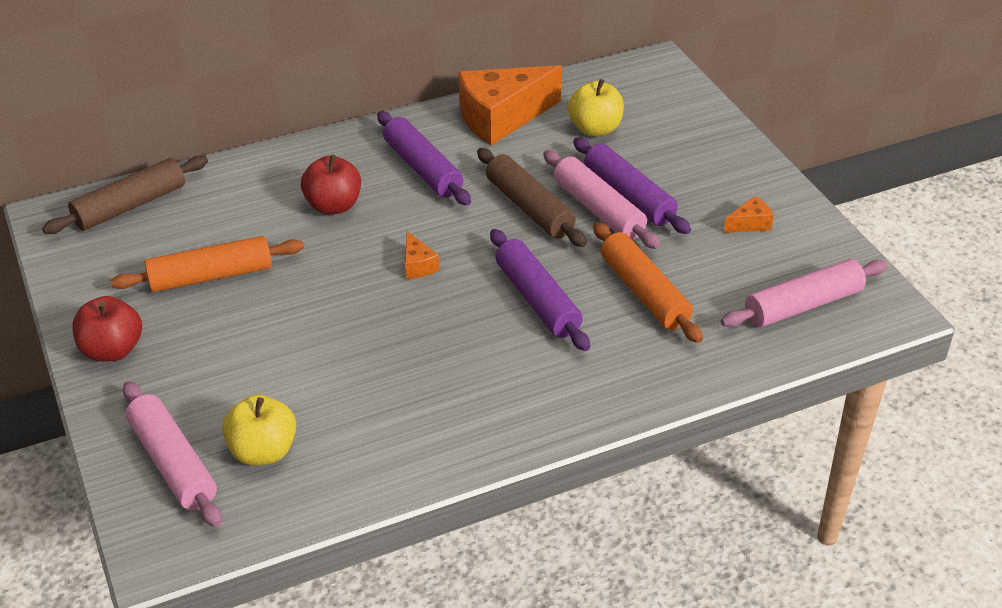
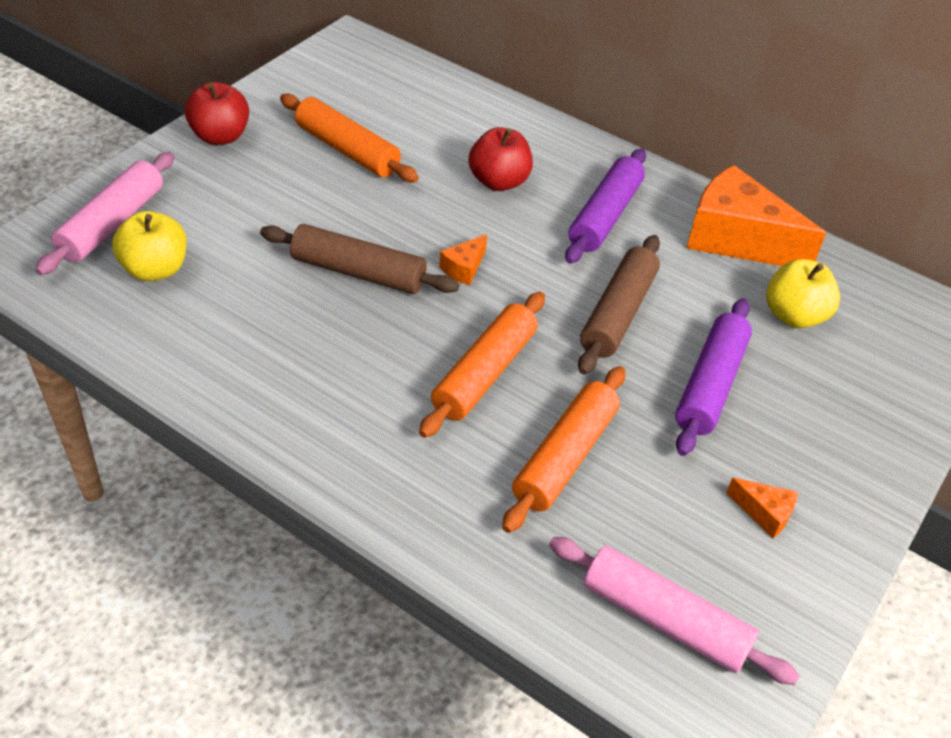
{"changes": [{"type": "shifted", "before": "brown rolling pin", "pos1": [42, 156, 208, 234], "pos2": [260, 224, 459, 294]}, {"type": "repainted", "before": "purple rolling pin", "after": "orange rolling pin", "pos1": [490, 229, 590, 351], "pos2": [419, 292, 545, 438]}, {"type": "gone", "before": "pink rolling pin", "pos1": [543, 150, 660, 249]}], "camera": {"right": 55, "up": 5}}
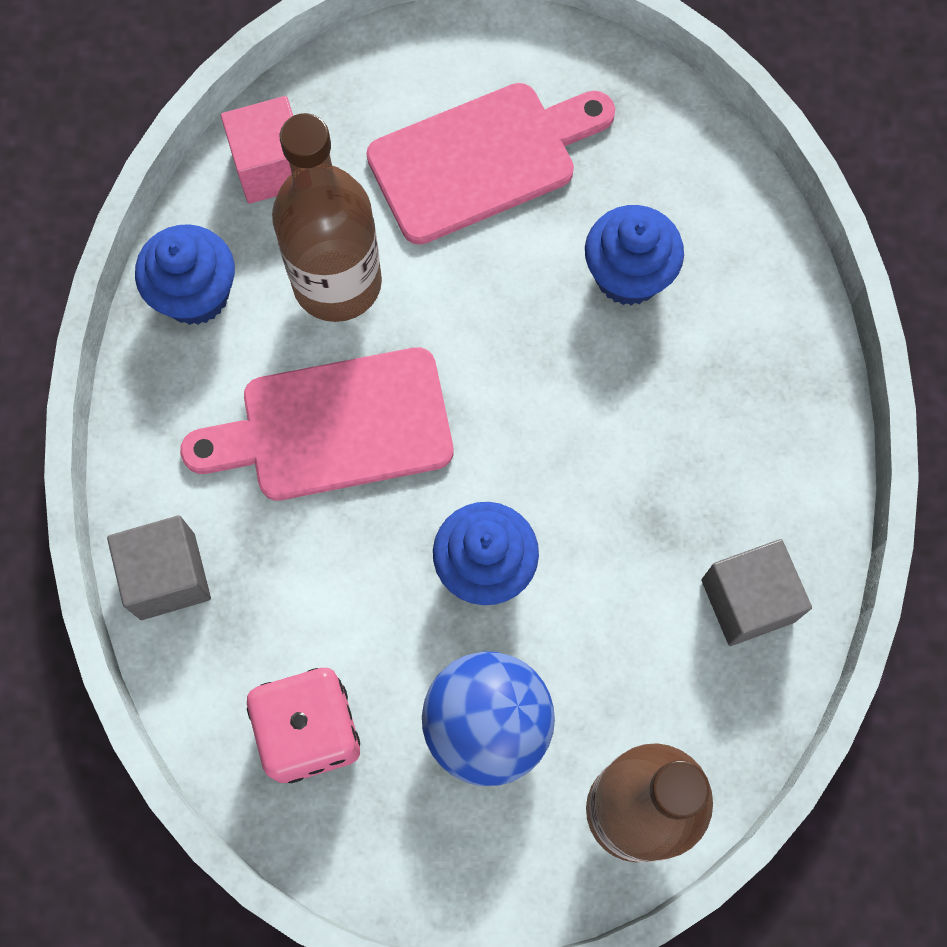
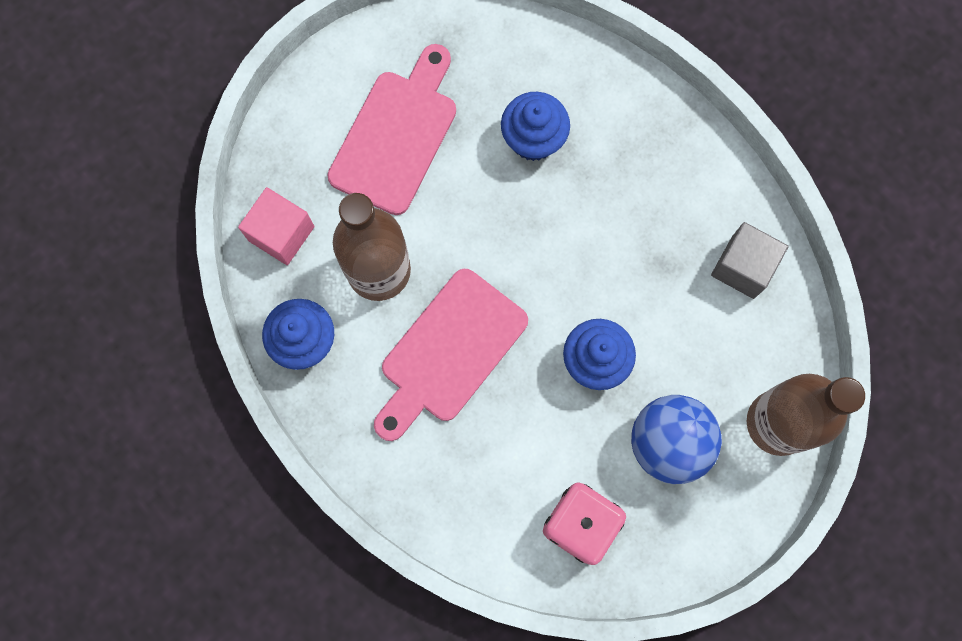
{"changes": [{"type": "gone", "before": "grey cube", "pos1": [107, 515, 211, 620]}], "camera": {"right": -40, "up": 5}}
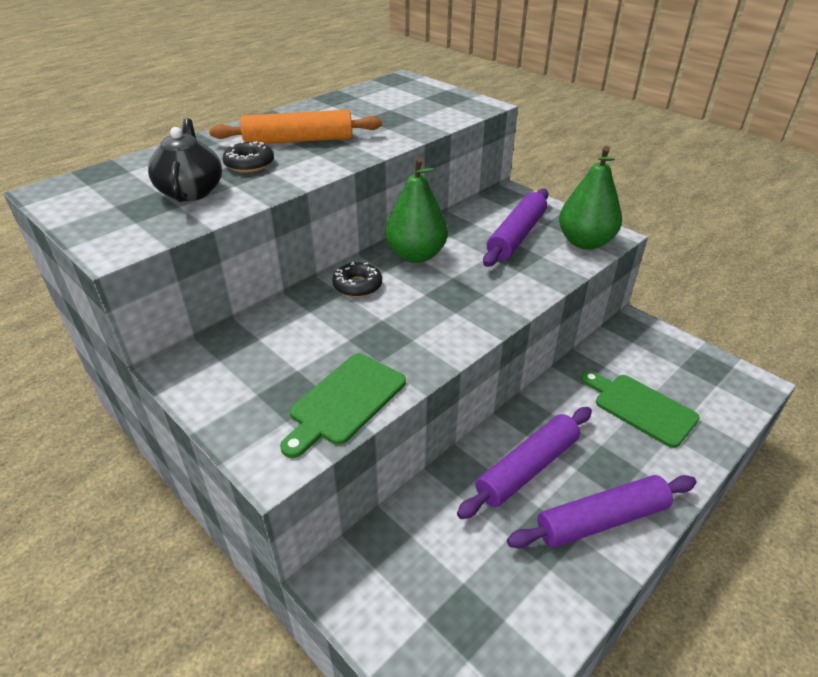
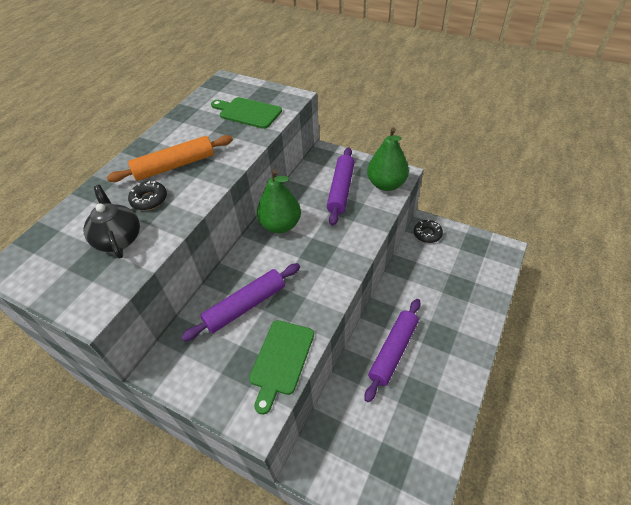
{"changes": [{"type": "shifted", "before": "black donut", "pos1": [332, 262, 382, 297], "pos2": [414, 220, 443, 243]}, {"type": "shifted", "before": "purple rolling pin", "pos1": [507, 475, 697, 548], "pos2": [181, 263, 300, 341]}, {"type": "shifted", "before": "green cutting board", "pos1": [581, 371, 700, 448], "pos2": [211, 97, 282, 129]}], "camera": {"right": -15, "up": 10}}
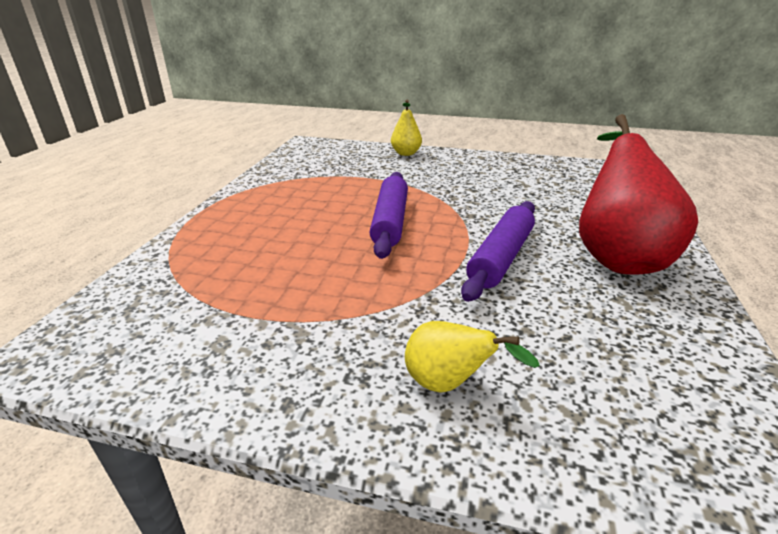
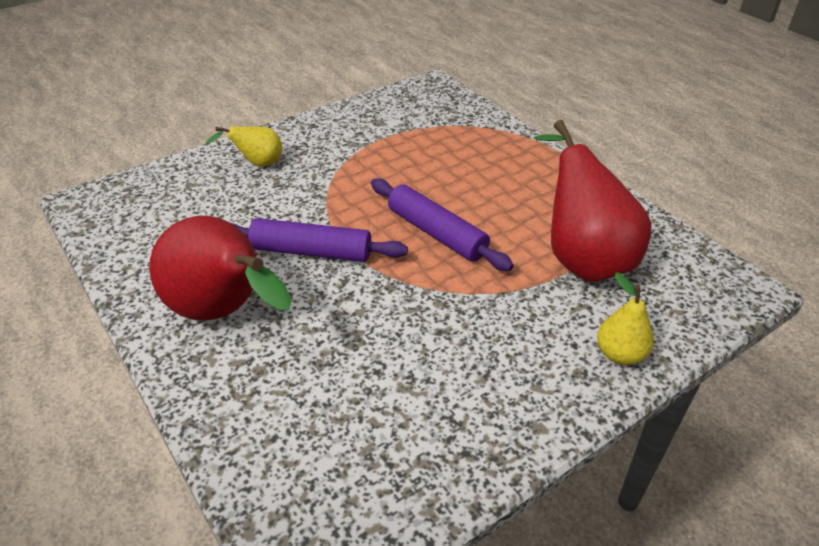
{"changes": [{"type": "rotated", "before": "purple rolling pin", "pos1": [461, 201, 535, 302], "pos2": [231, 218, 408, 262], "turn": -60}, {"type": "new", "after": "red pear", "pos2": [534, 120, 651, 282]}], "camera": {"right": 130, "up": 10}}
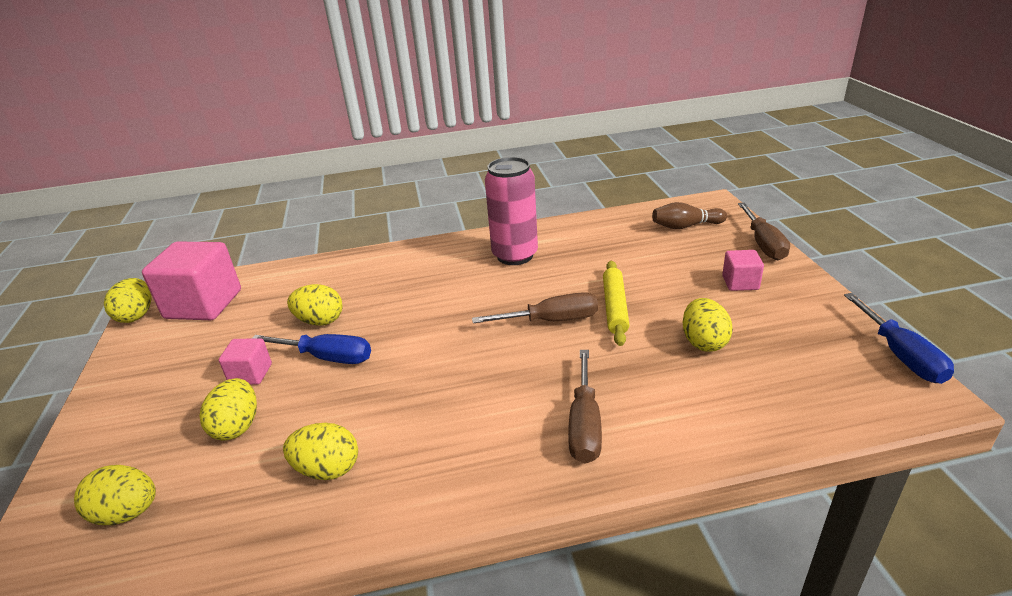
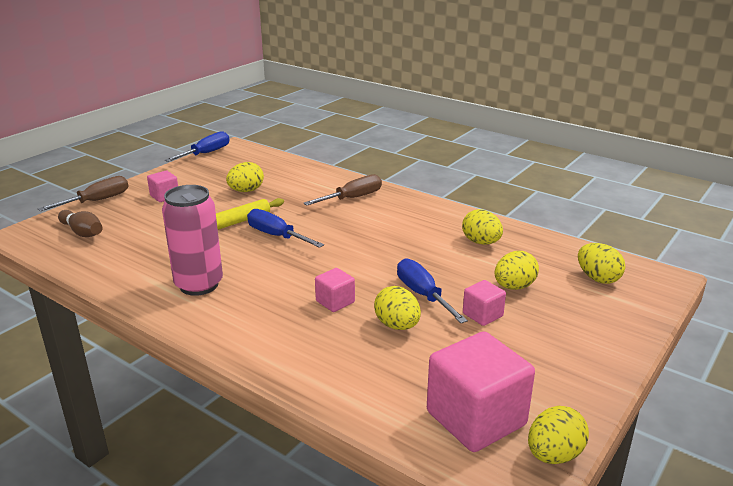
{"changes": [{"type": "repainted", "before": "brown screwdriver", "after": "blue screwdriver", "pos1": [472, 292, 598, 323], "pos2": [247, 209, 324, 248]}, {"type": "new", "after": "pink cube", "pos2": [315, 268, 355, 312]}], "camera": {"right": -135, "up": -5}}
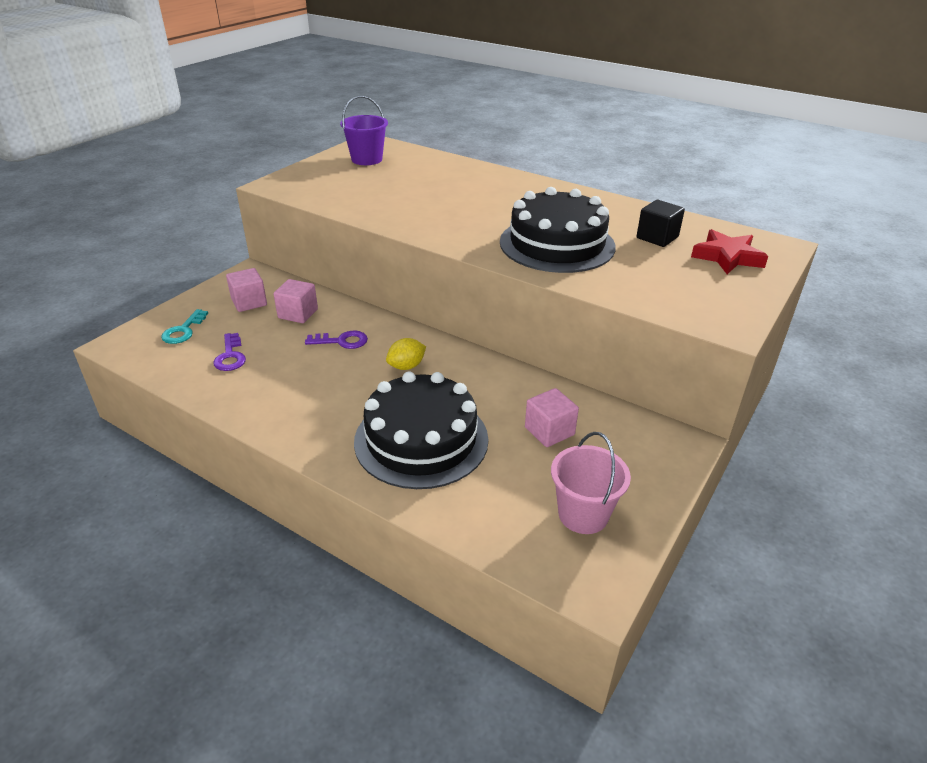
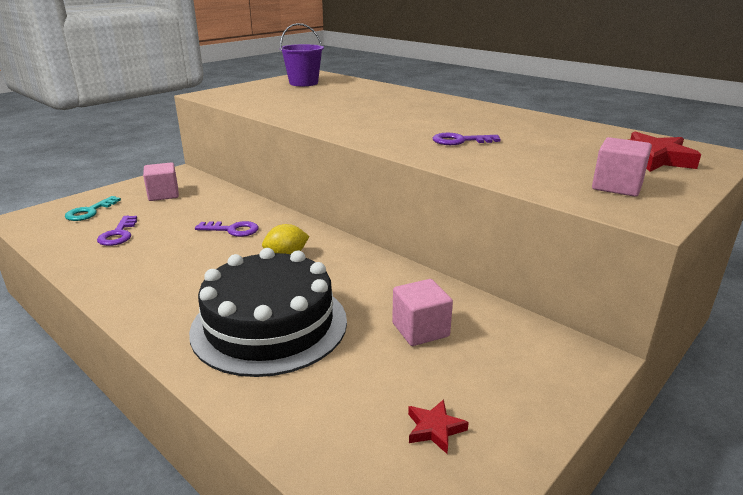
{"changes": [{"type": "shifted", "before": "pink cube", "pos1": [274, 279, 318, 323], "pos2": [592, 137, 652, 197]}, {"type": "swapped", "before": "black cake", "after": "purple key", "pos1": [500, 187, 616, 273], "pos2": [433, 133, 501, 145]}, {"type": "swapped", "before": "pink bucket", "after": "red star", "pos1": [551, 432, 631, 534], "pos2": [408, 399, 469, 454]}, {"type": "gone", "before": "black cube", "pos1": [637, 200, 685, 247]}], "camera": {"right": 10, "up": -10}}
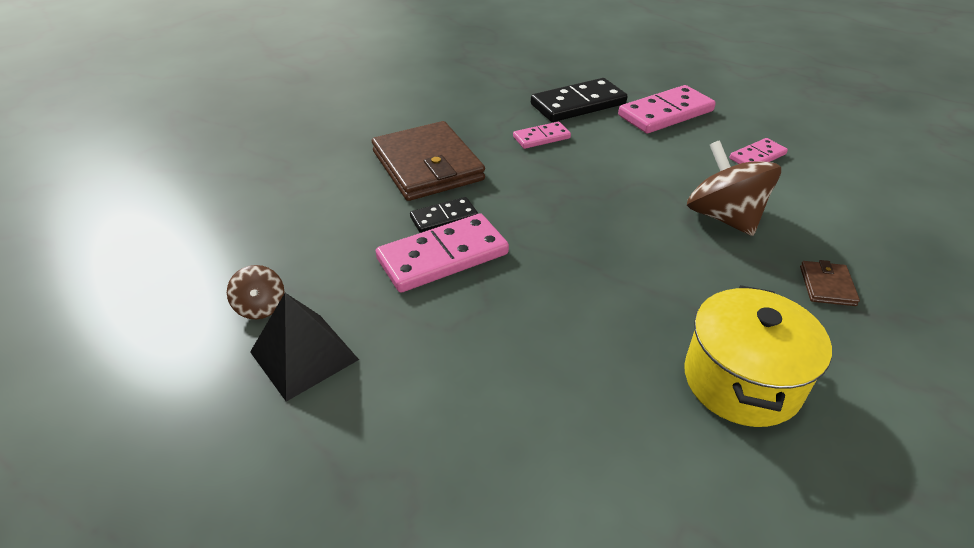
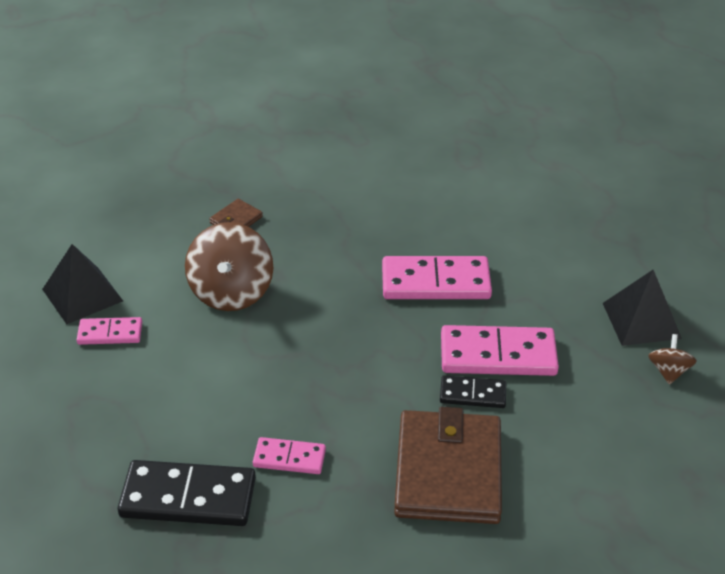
{"changes": [{"type": "shifted", "before": "pink domino", "pos1": [618, 85, 716, 133], "pos2": [382, 256, 492, 299]}, {"type": "gone", "before": "yellow pot", "pos1": [684, 285, 832, 427]}, {"type": "new", "after": "black pyramid", "pos2": [42, 244, 123, 324]}], "camera": {"right": -150, "up": 0}}
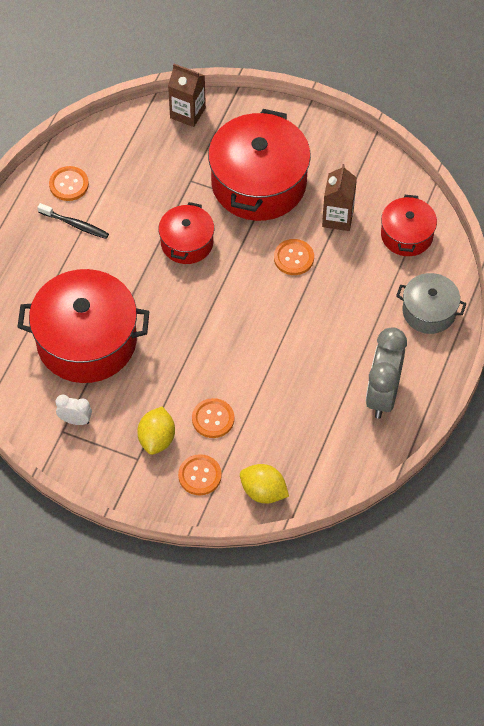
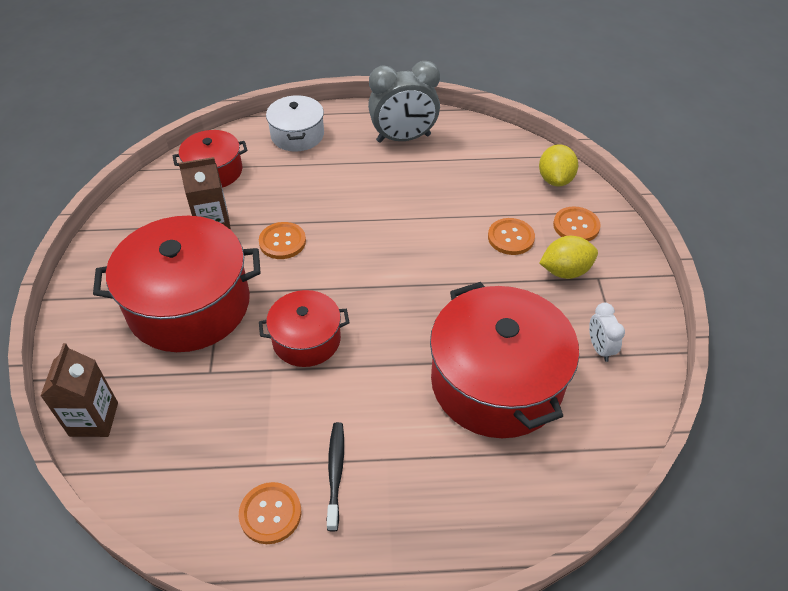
{"changes": [{"type": "repainted", "before": "grey pot", "after": "white pot", "pos1": [396, 273, 467, 334], "pos2": [266, 95, 324, 151]}], "camera": {"right": -115, "up": -10}}
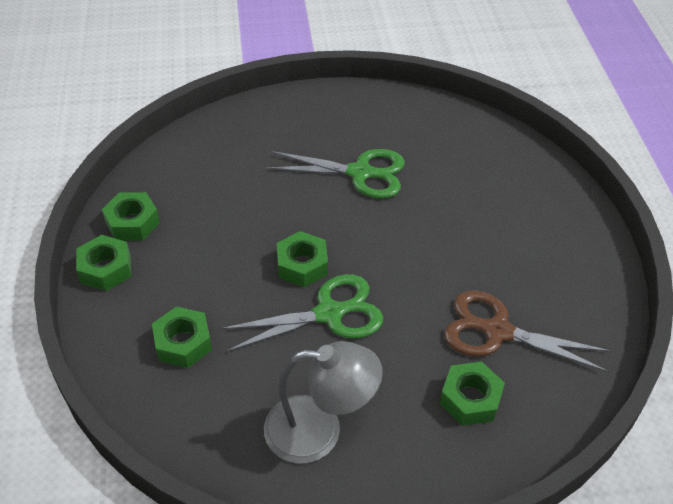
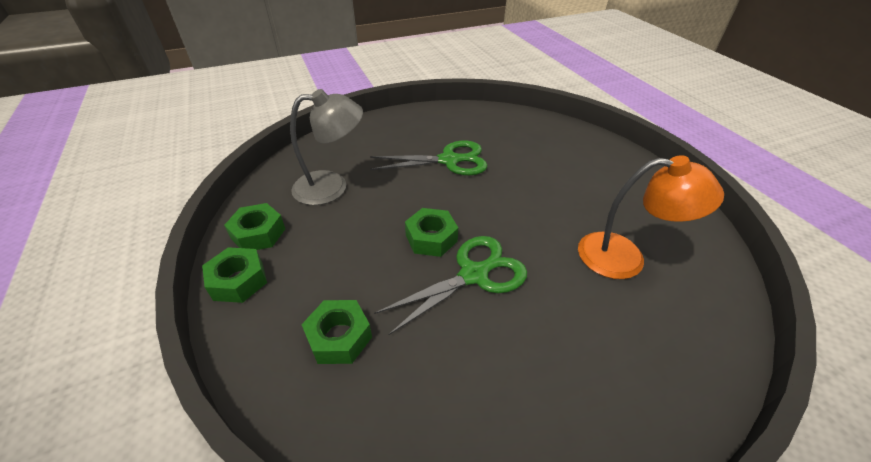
{"changes": [{"type": "shifted", "before": "grey lamp", "pos1": [264, 341, 383, 464], "pos2": [290, 89, 363, 205]}, {"type": "gone", "before": "green nut", "pos1": [440, 362, 505, 426]}, {"type": "swapped", "before": "brown scissors", "after": "orange lamp", "pos1": [444, 291, 611, 372], "pos2": [578, 155, 724, 279]}], "camera": {"right": -15, "up": -5}}
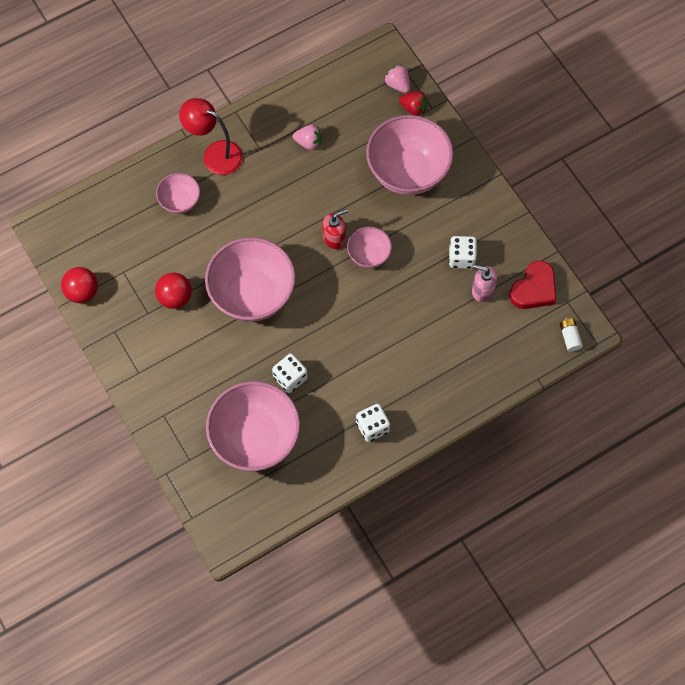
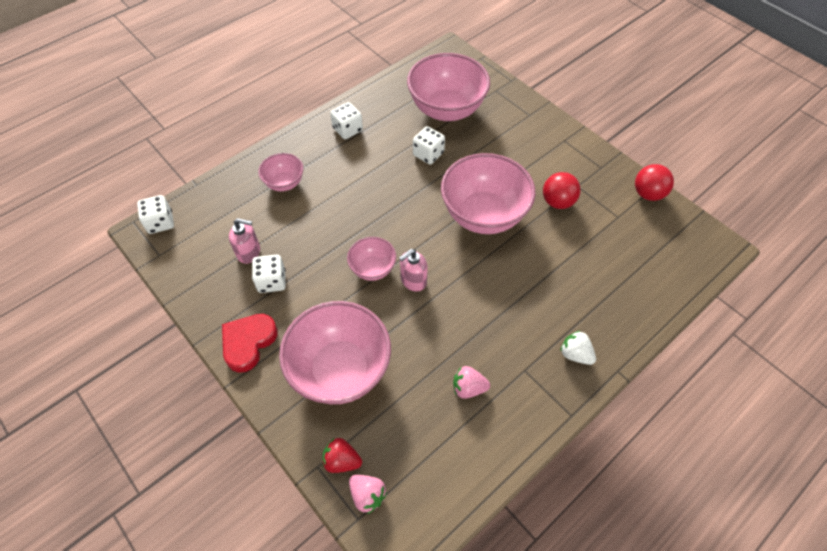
{"changes": [{"type": "shifted", "before": "pink bowl", "pos1": [156, 173, 200, 214], "pos2": [258, 153, 303, 192]}, {"type": "swapped", "before": "red lamp", "after": "white strawberry", "pos1": [179, 98, 243, 175], "pos2": [560, 331, 596, 365]}, {"type": "repainted", "before": "red soap dispenser", "after": "pink soap dispenser", "pos1": [322, 209, 348, 249], "pos2": [399, 249, 428, 292]}, {"type": "shifted", "before": "red heart", "pos1": [509, 261, 556, 309], "pos2": [222, 314, 278, 373]}, {"type": "swapped", "before": "white battery", "after": "white dice", "pos1": [560, 318, 583, 352], "pos2": [137, 195, 174, 234]}], "camera": {"right": 170, "up": -10}}
